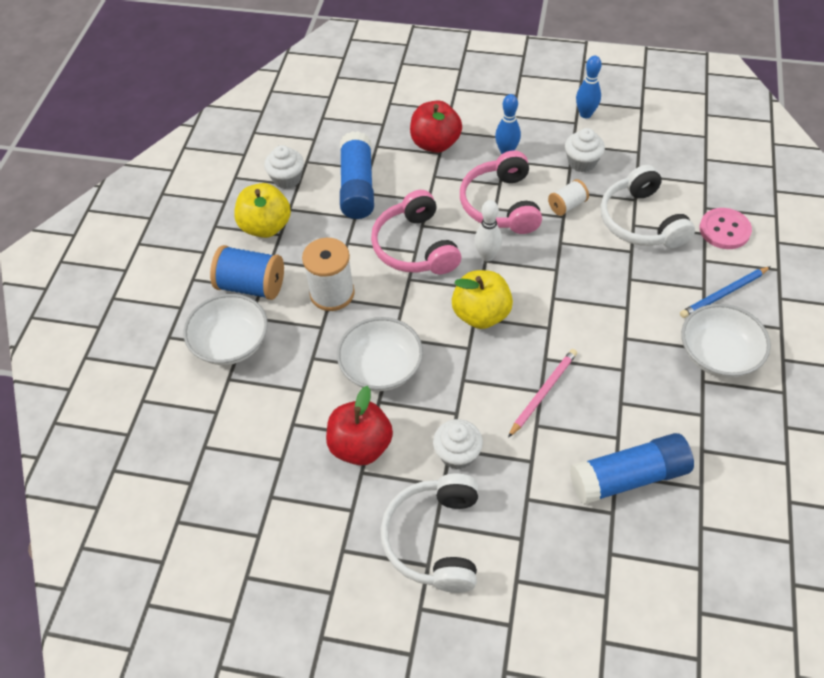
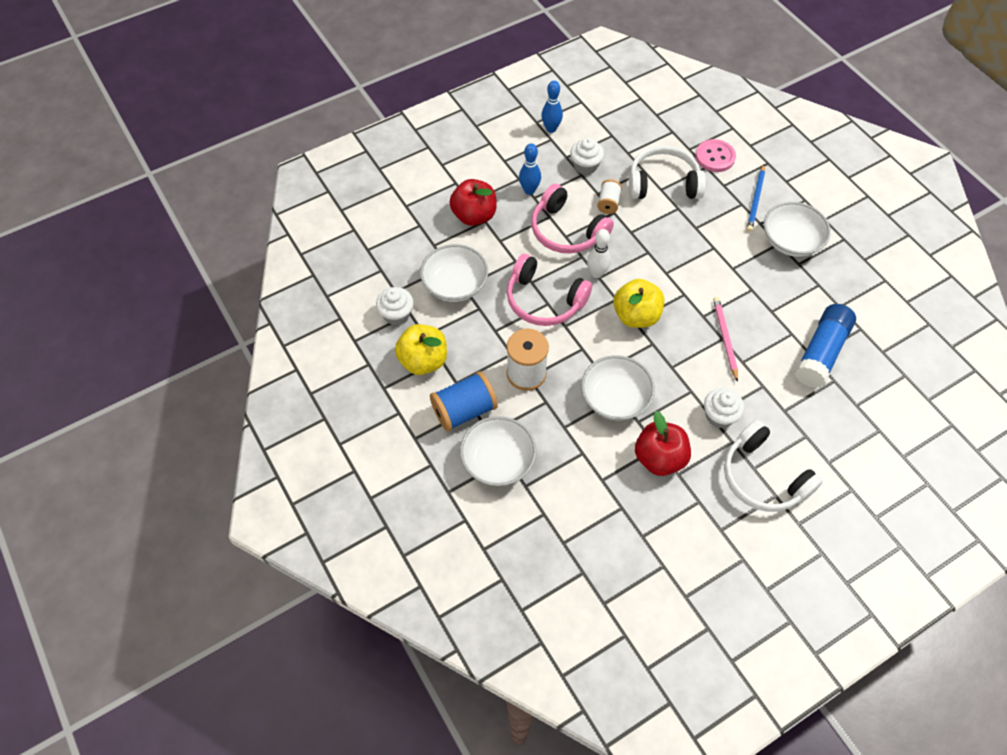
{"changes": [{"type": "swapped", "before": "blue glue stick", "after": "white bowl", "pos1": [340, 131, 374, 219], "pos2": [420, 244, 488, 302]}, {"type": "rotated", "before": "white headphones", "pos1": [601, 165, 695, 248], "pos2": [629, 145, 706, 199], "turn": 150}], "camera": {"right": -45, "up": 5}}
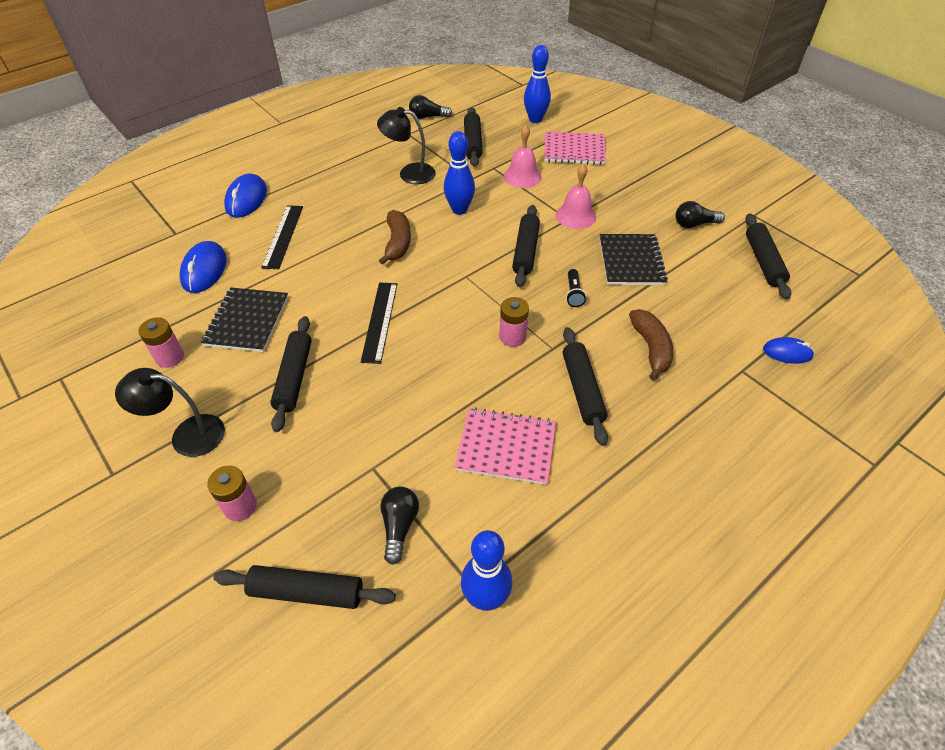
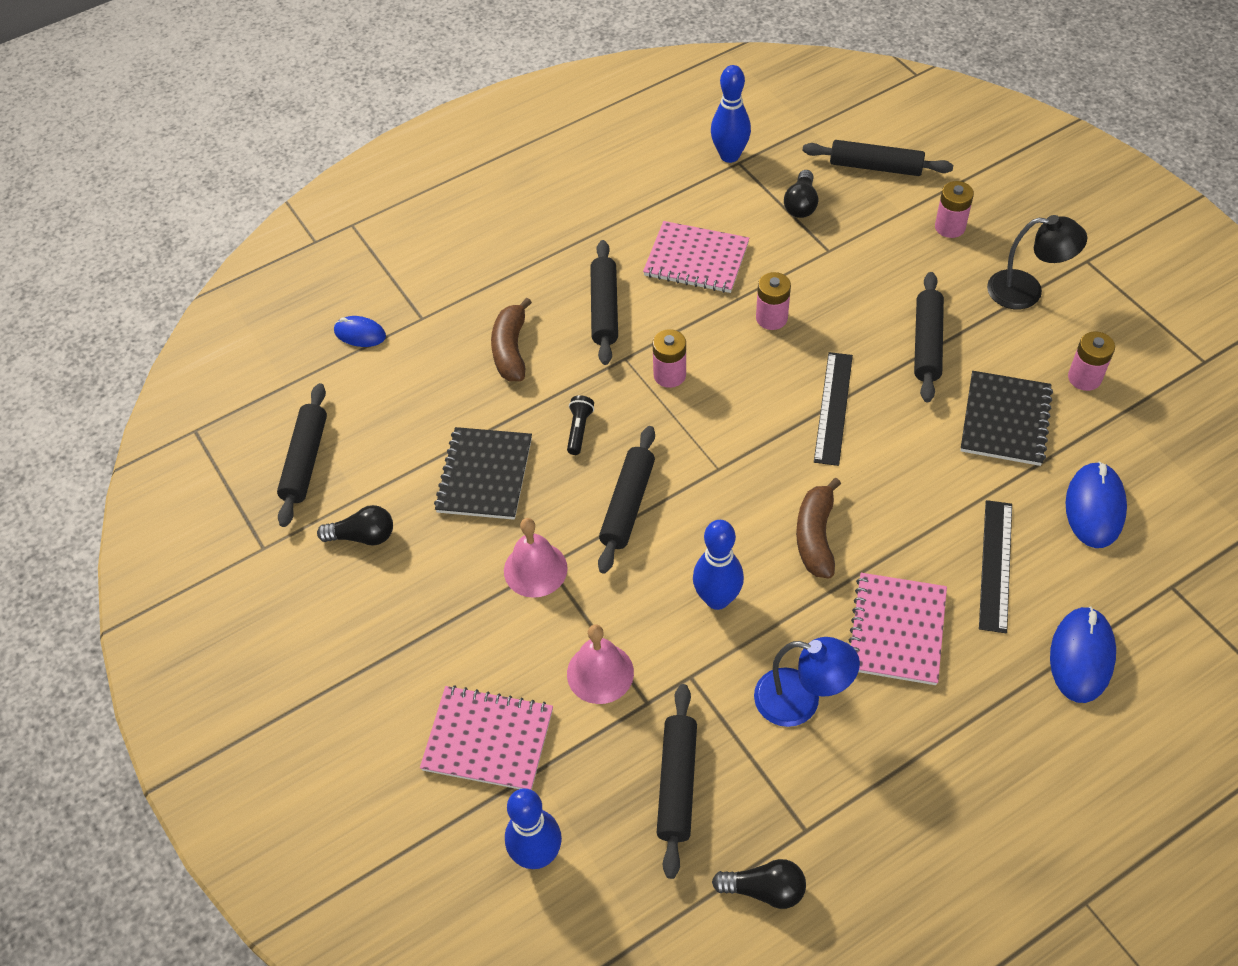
{"changes": [{"type": "repainted", "before": "black lamp", "after": "blue lamp", "pos1": [377, 107, 436, 184], "pos2": [754, 637, 860, 727]}, {"type": "new", "after": "pink battery", "pos2": [756, 272, 791, 330]}, {"type": "new", "after": "pink notebook", "pos2": [848, 573, 947, 685]}], "camera": {"right": -170, "up": 5}}
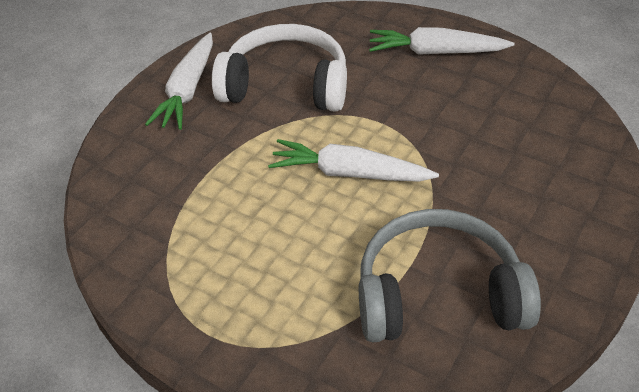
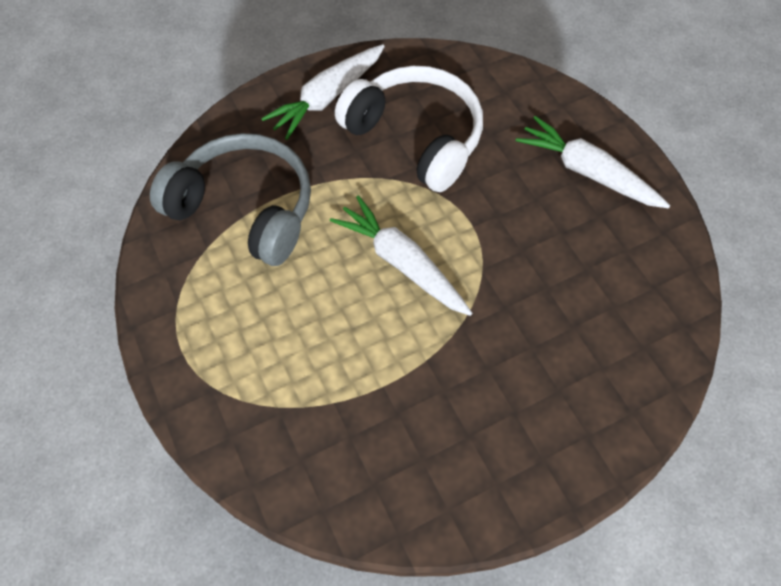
{"changes": [{"type": "shifted", "before": "grey headphones", "pos1": [359, 209, 541, 342], "pos2": [150, 133, 311, 266]}], "camera": {"right": 30, "up": 15}}
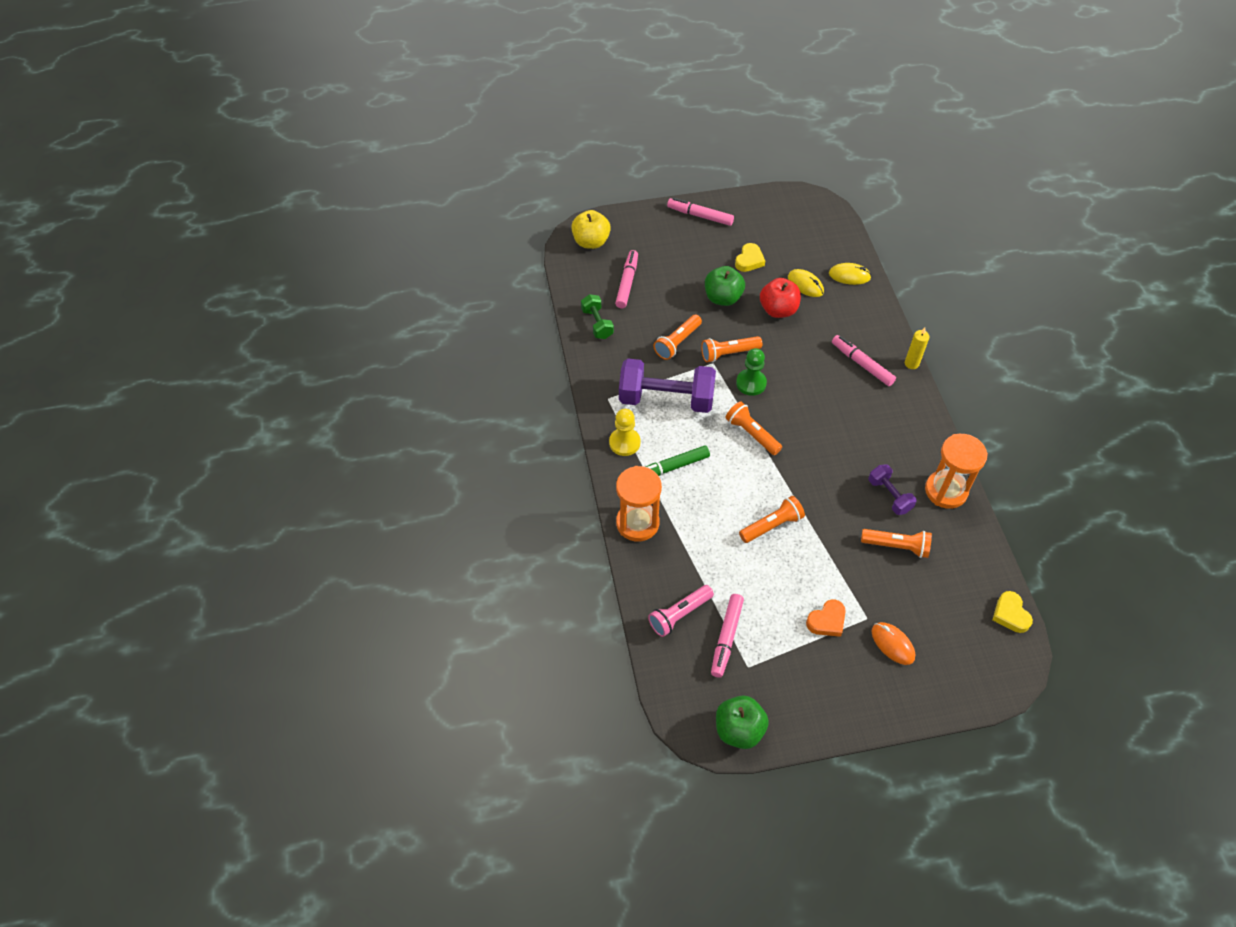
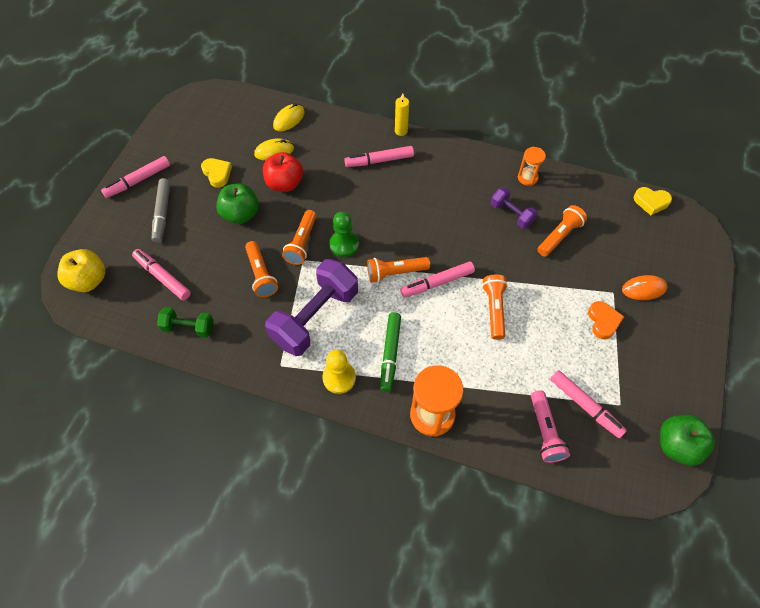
{"changes": [{"type": "rotated", "before": "purple dumbbell", "pos1": [868, 464, 917, 515], "pos2": [491, 187, 538, 229], "turn": 45}, {"type": "scaled", "before": "orange hourglass", "pos1": [925, 434, 988, 509], "pos2": [518, 147, 546, 186], "scale": 0.56}, {"type": "new", "after": "grey marker", "pos2": [152, 178, 170, 243]}, {"type": "new", "after": "pink marker", "pos2": [401, 262, 475, 297]}], "camera": {"right": -60, "up": 5}}
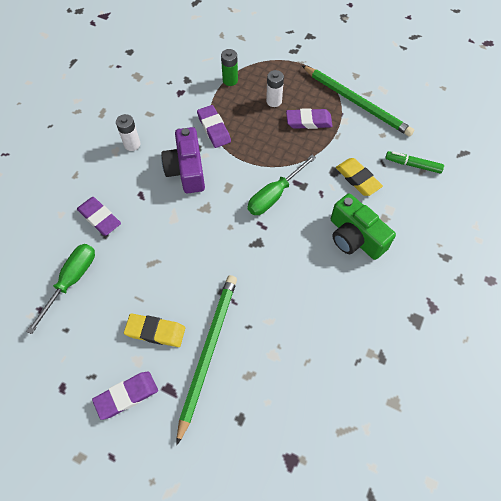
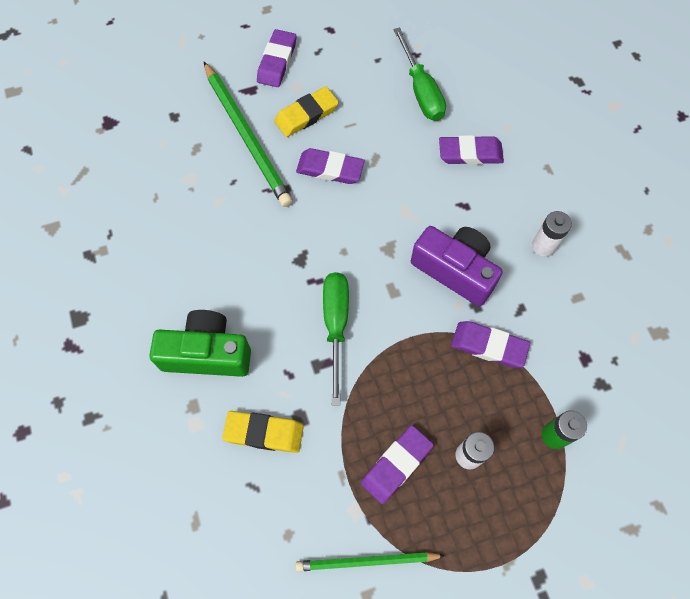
{"changes": [{"type": "scaled", "before": "green pencil", "pos1": [302, 65, 414, 136], "pos2": [295, 552, 445, 571], "scale": 0.61}, {"type": "gone", "before": "green marker", "pos1": [385, 151, 444, 173]}, {"type": "new", "after": "purple eraser", "pos2": [296, 148, 365, 184]}], "camera": {"right": 135, "up": 5}}
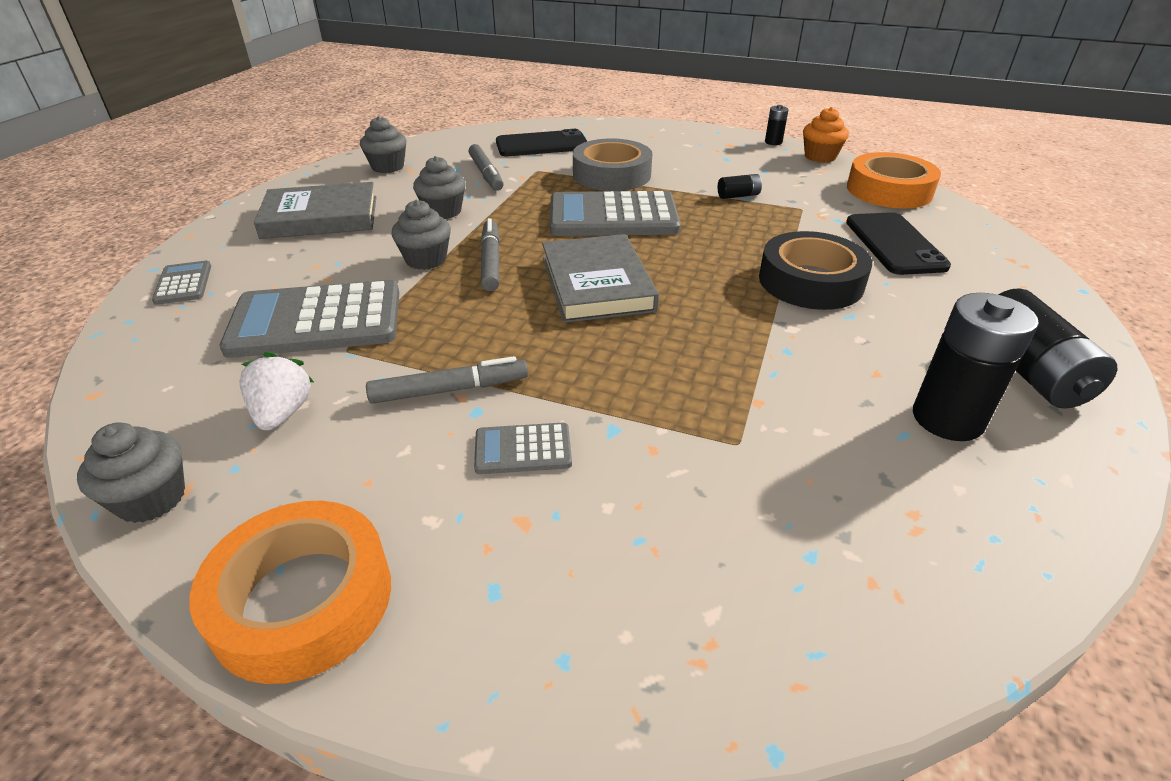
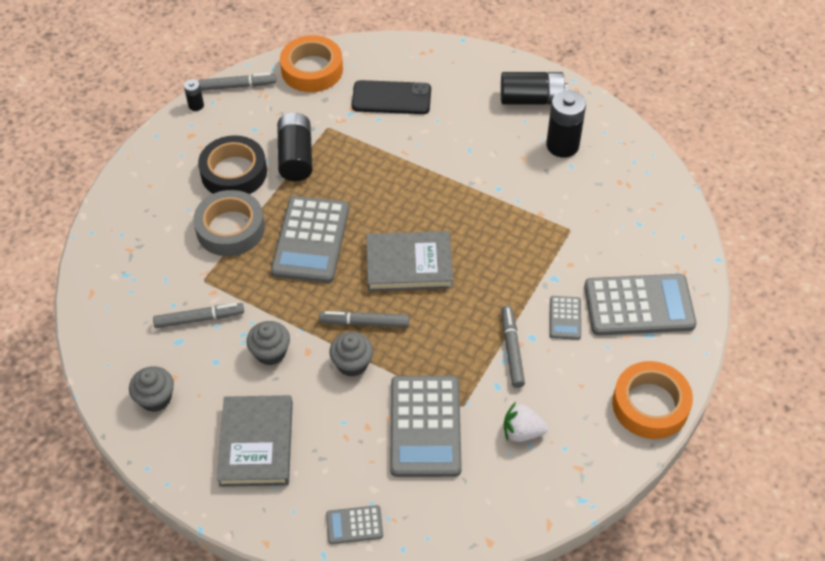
{"changes": [{"type": "gone", "before": "grey cupcake", "pos1": [77, 422, 185, 523]}, {"type": "gone", "before": "black phone", "pos1": [496, 129, 587, 156]}, {"type": "scaled", "before": "black battery", "pos1": [718, 174, 762, 199], "pos2": [277, 113, 313, 181], "scale": 2.06}, {"type": "shifted", "before": "black tape", "pos1": [759, 231, 872, 310], "pos2": [198, 135, 267, 194]}, {"type": "swapped", "before": "orange cupcake", "after": "grey marker", "pos1": [803, 107, 849, 163], "pos2": [198, 73, 276, 91]}, {"type": "new", "after": "grey calculator", "pos2": [584, 274, 696, 336]}], "camera": {"right": -80, "up": 15}}
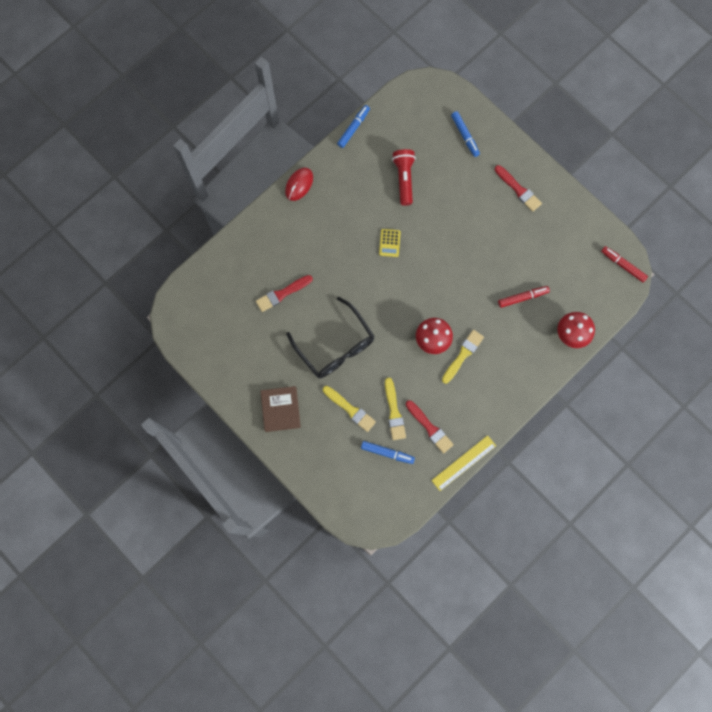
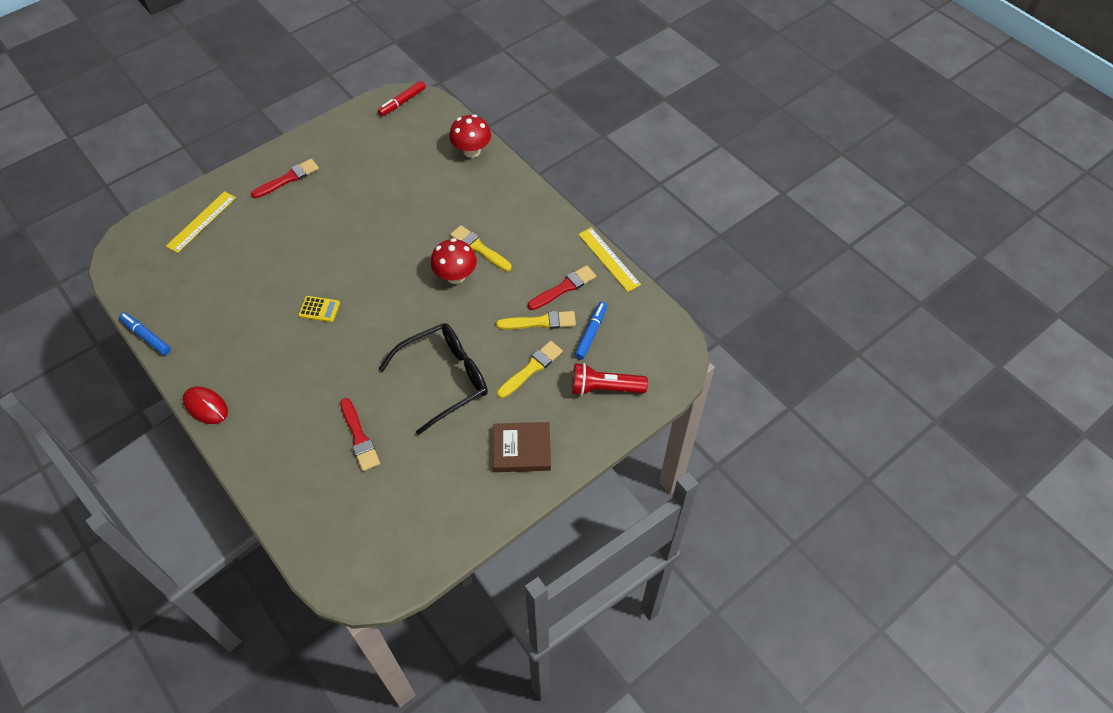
{"changes": [{"type": "shifted", "before": "red flashlight", "pos1": [392, 149, 416, 206], "pos2": [572, 363, 648, 396]}, {"type": "swapped", "before": "blue marker", "after": "yellow ruler", "pos1": [451, 111, 480, 157], "pos2": [166, 191, 236, 253]}, {"type": "gone", "before": "red marker", "pos1": [498, 286, 550, 308]}], "camera": {"right": -85, "up": -20}}
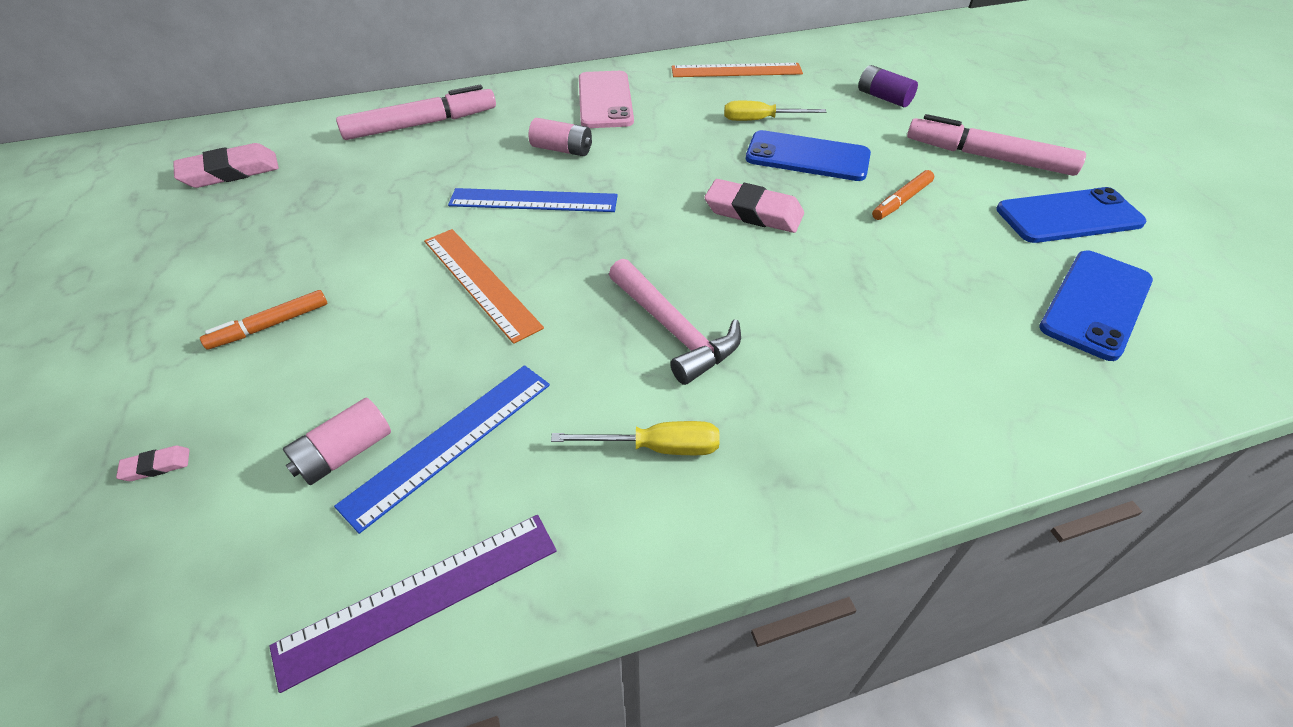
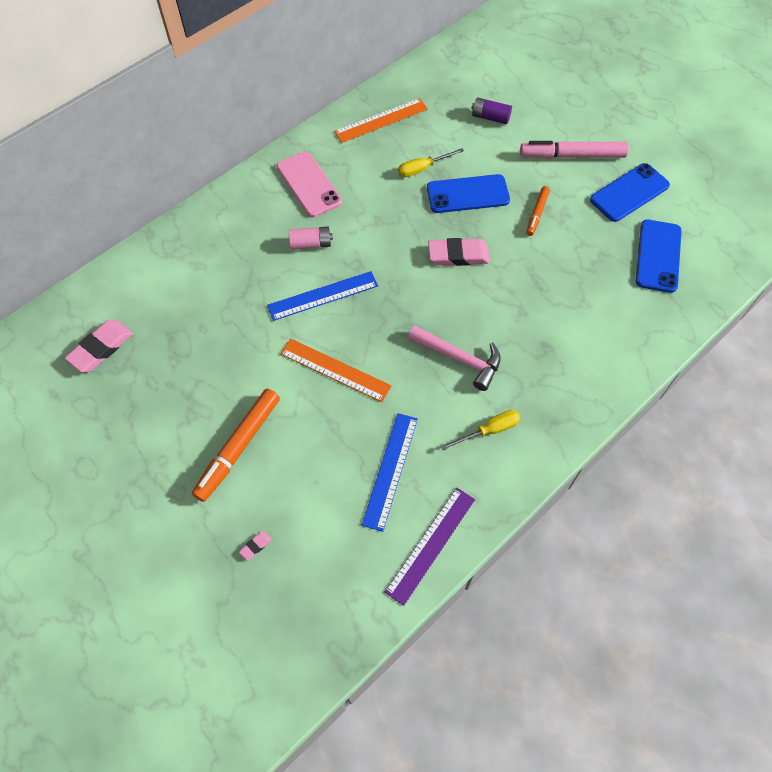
{"changes": [{"type": "scaled", "before": "orange marker", "pos1": [200, 290, 327, 350], "pos2": [192, 389, 280, 502], "scale": 1.82}, {"type": "gone", "before": "pink battery", "pos1": [283, 398, 391, 485]}, {"type": "gone", "before": "pink marker", "pos1": [336, 85, 496, 140]}], "camera": {"right": -25, "up": 15}}
